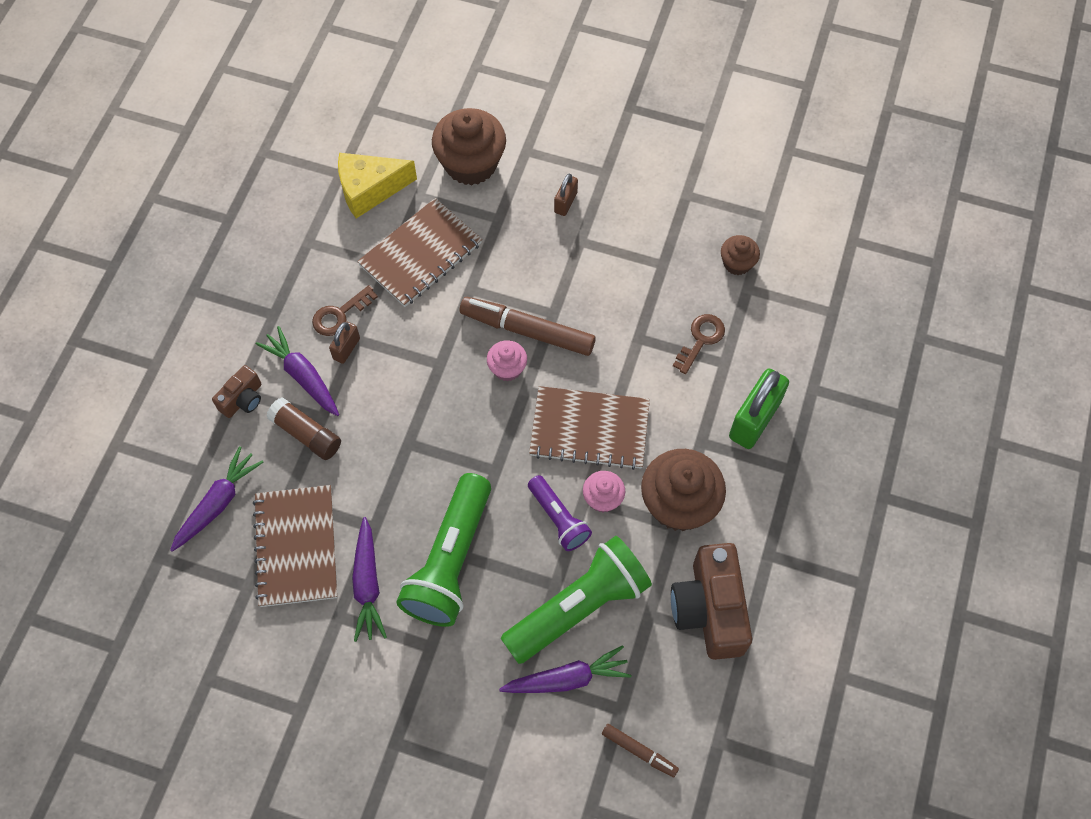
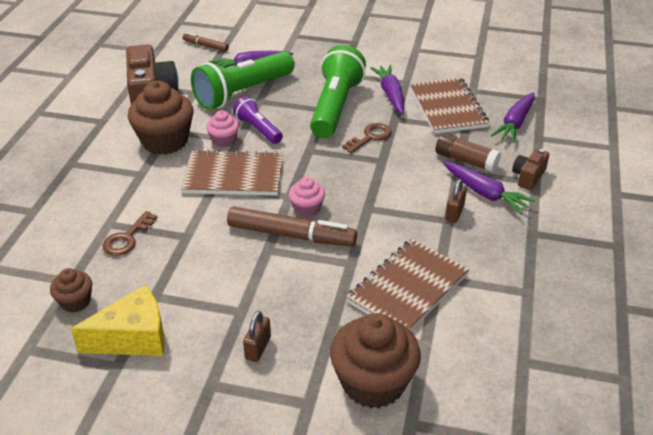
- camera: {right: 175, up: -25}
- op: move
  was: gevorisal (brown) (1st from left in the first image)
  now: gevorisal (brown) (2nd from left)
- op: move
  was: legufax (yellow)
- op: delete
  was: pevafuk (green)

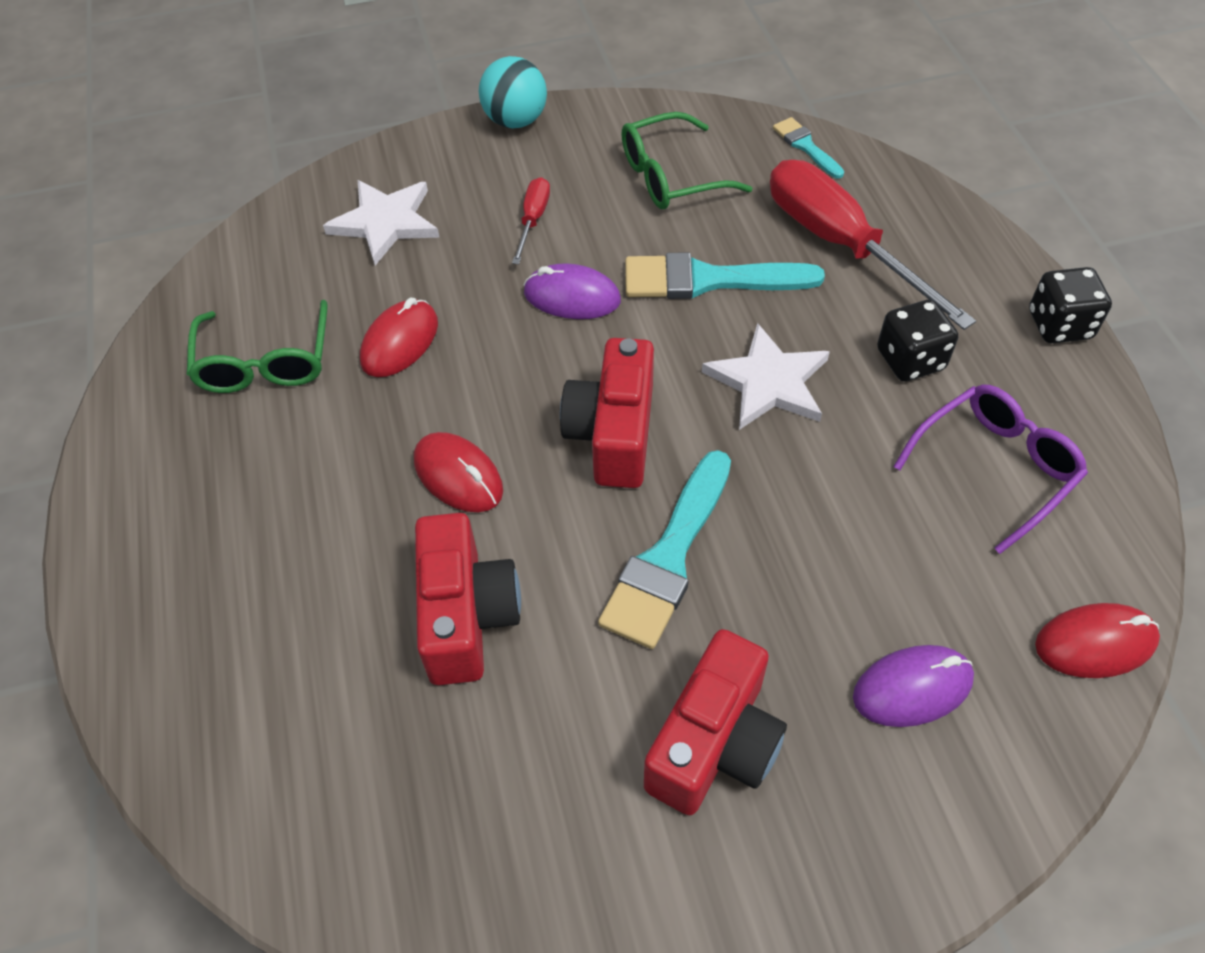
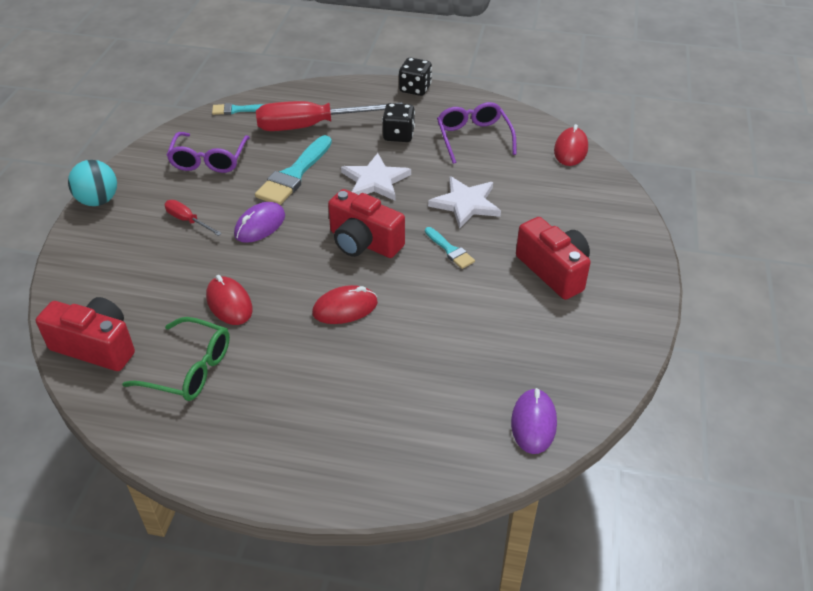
- camera: {right: -65, up: -10}
- op: move
  was: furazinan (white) (1st from left in the first image)
  now: furazinan (white) (2nd from left)
- op: move
  was: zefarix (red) (1st from left)
- op: resize
  was: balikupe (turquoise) (1st from left in the first image)
  ratio: 0.54
- op: recolor
  was: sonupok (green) (2nd from left)
  now: sonupok (purple) (1st from left)
- op: move
  was: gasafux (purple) (2nd from left)

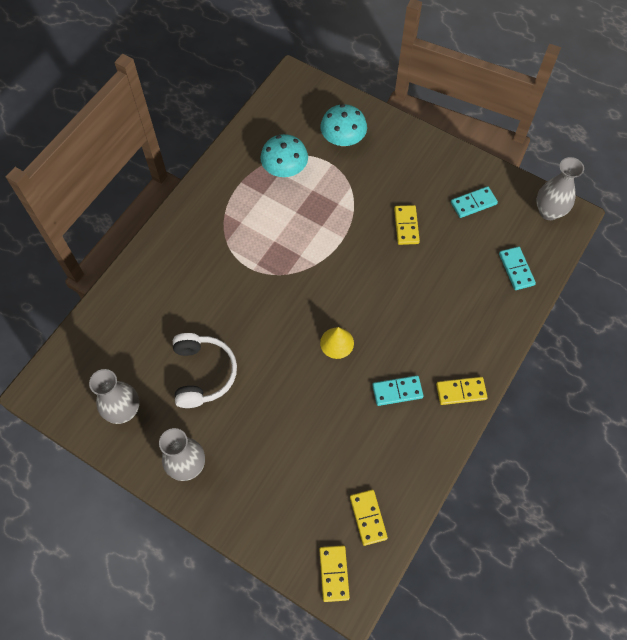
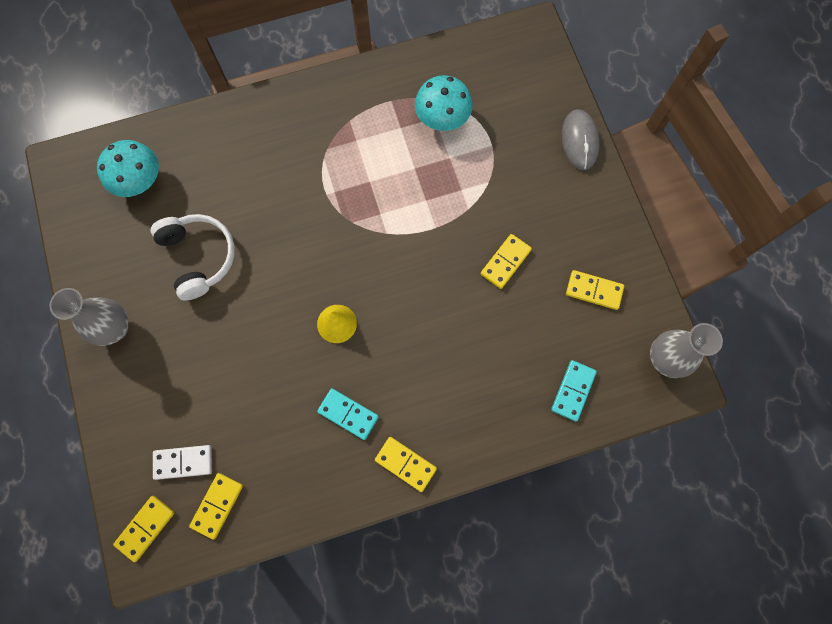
- camera: {right: 40, up: 10}
- op: delete
  was: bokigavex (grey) (1st from left)
- op: rotate
  was: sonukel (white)
  clockwise: -60
- op: move
  was: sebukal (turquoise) (2nd from left in the first image)
  now: sebukal (turquoise) (1st from left)
- op: recolor
  was: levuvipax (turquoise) (2nd from left)
  now: levuvipax (yellow) (5th from left)
- op: insert
  now: levuvipax (white)
- op: insert
  now: gasafux (grey)

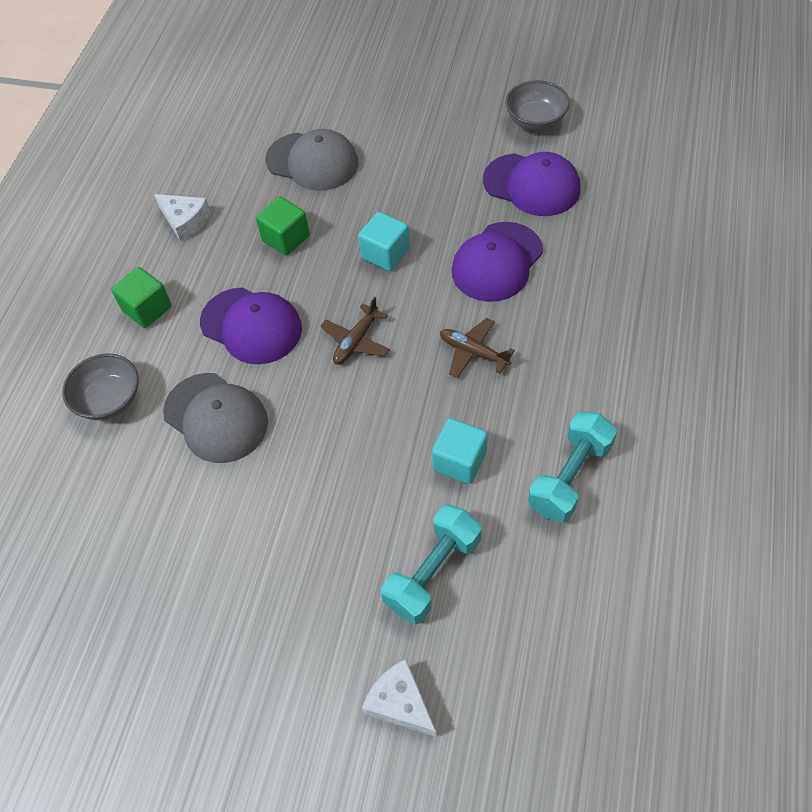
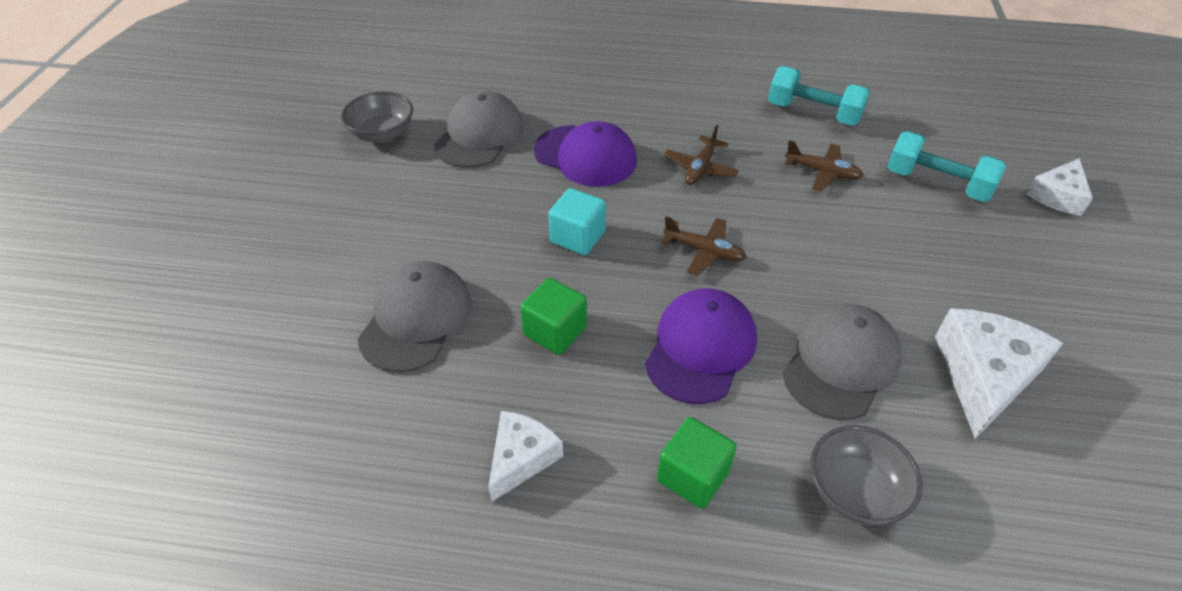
- camera: {right: -100, up: -10}
- op: replace
  was: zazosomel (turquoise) (2nd from left)
  now: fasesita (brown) (3rd from left)
- op: recolor
  was: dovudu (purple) (3rd from left)
  now: dovudu (grey) (2nd from left)
- op: insert
  now: legufax (white) (2nd from left)

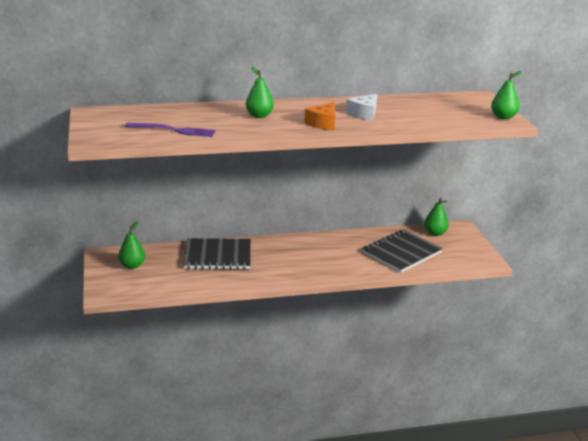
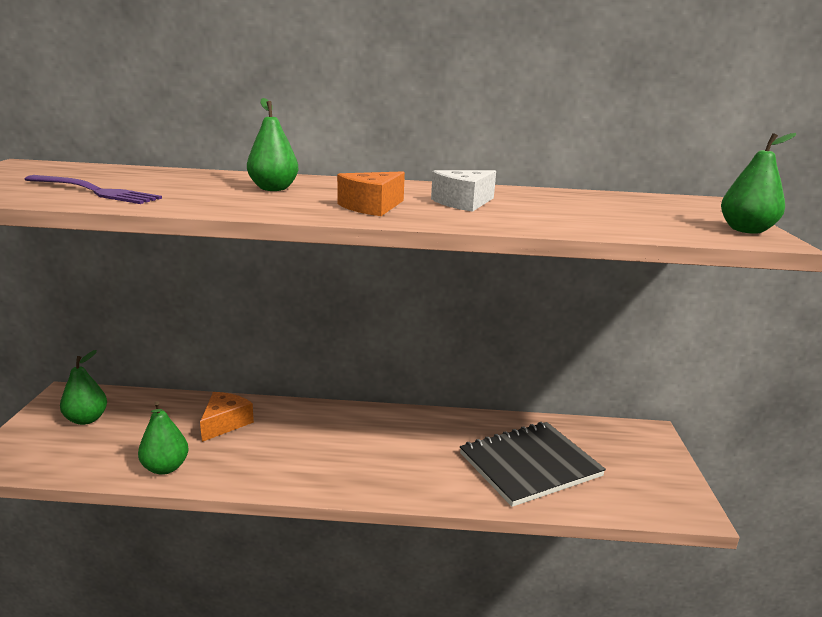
- camera: {right: 15, up: -5}
- op: replace
  was: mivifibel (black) (1st from left)
  now: legufax (orange) (1st from left)
- op: move
  was: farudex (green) (3rd from left in the first image)
  now: farudex (green) (2nd from left)

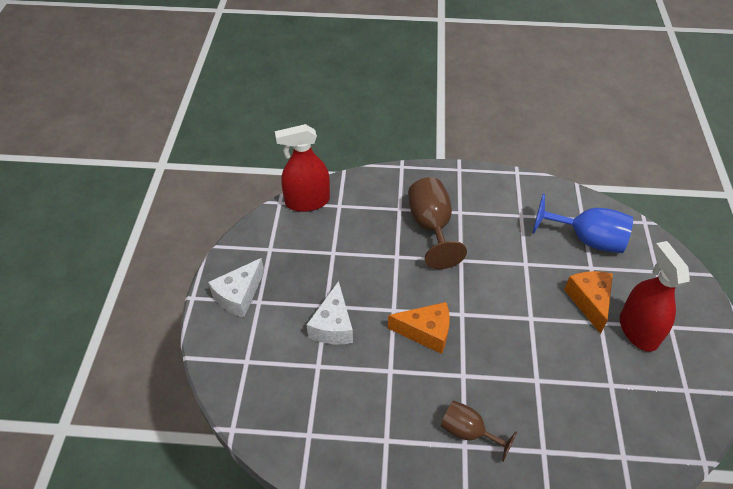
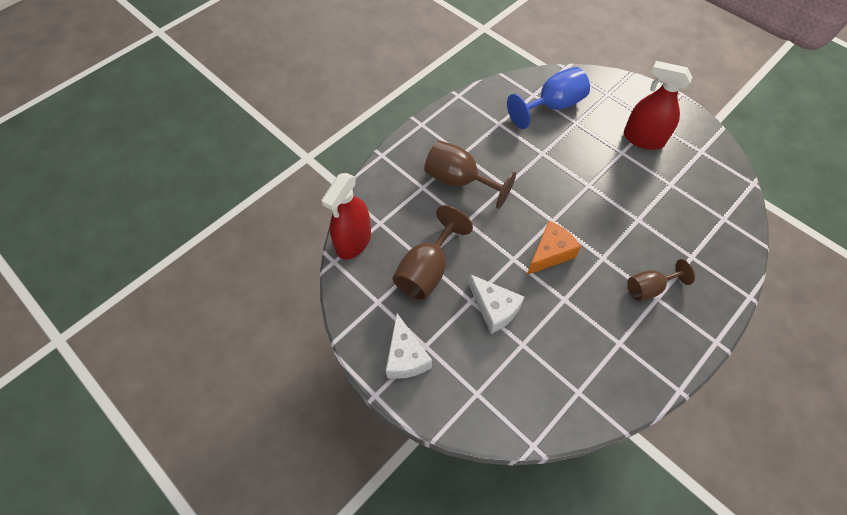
- camera: {right: -50, up: 10}
- op: delete
  was: legufax (orange) (2nd from left)
- op: insert
  now: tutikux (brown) (1st from left)

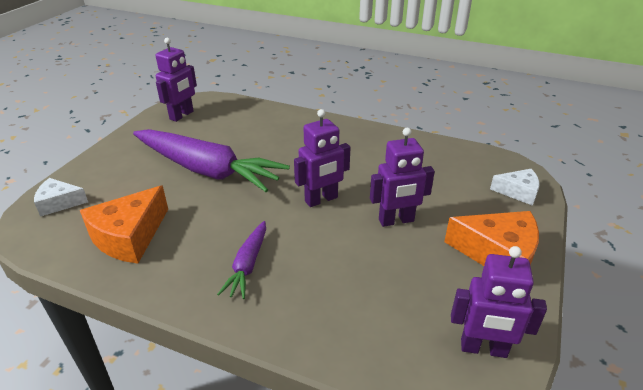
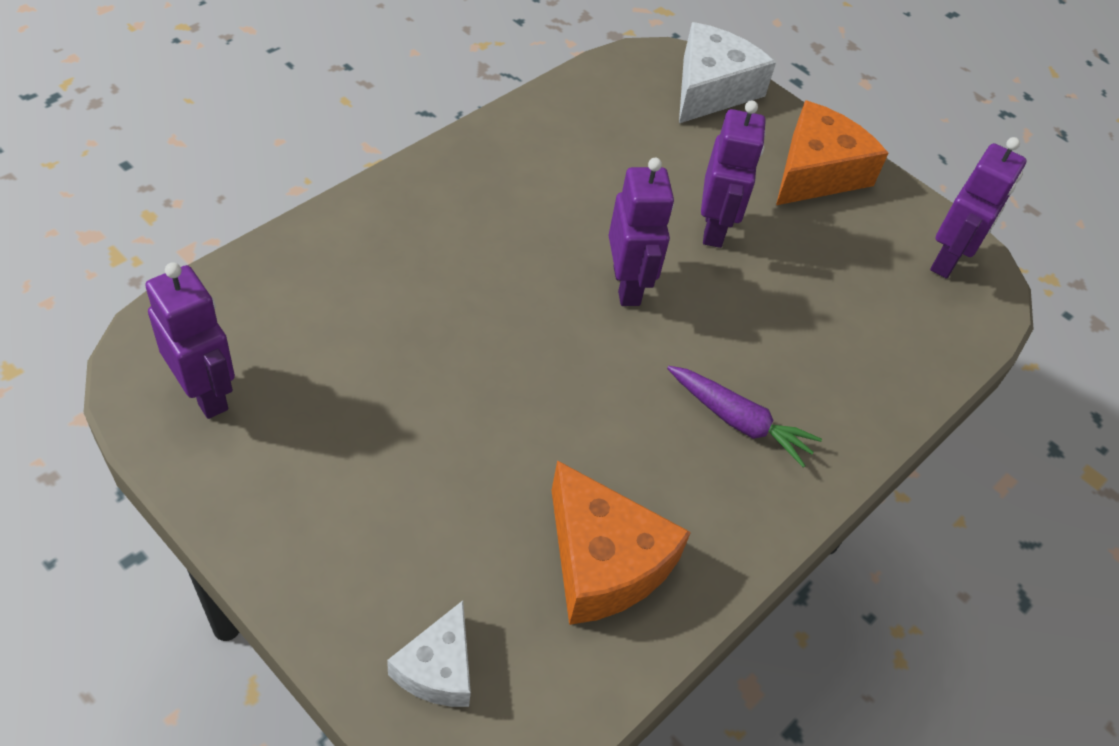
- camera: {right: -75, up: 15}
- op: delete
  was: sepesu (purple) (1st from left)
- op: resize
  was: legufax (white) (2nd from left)
  ratio: 1.68

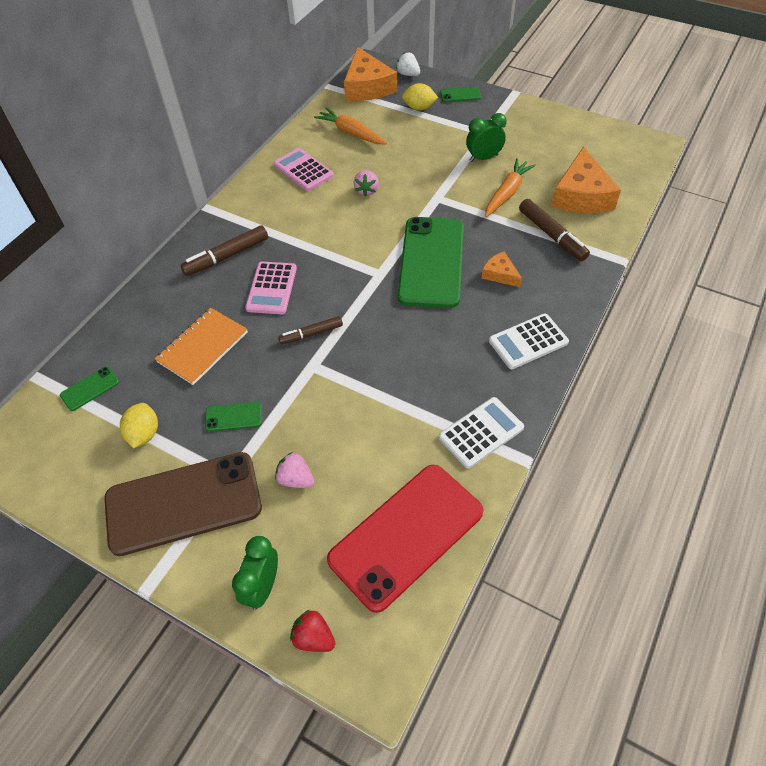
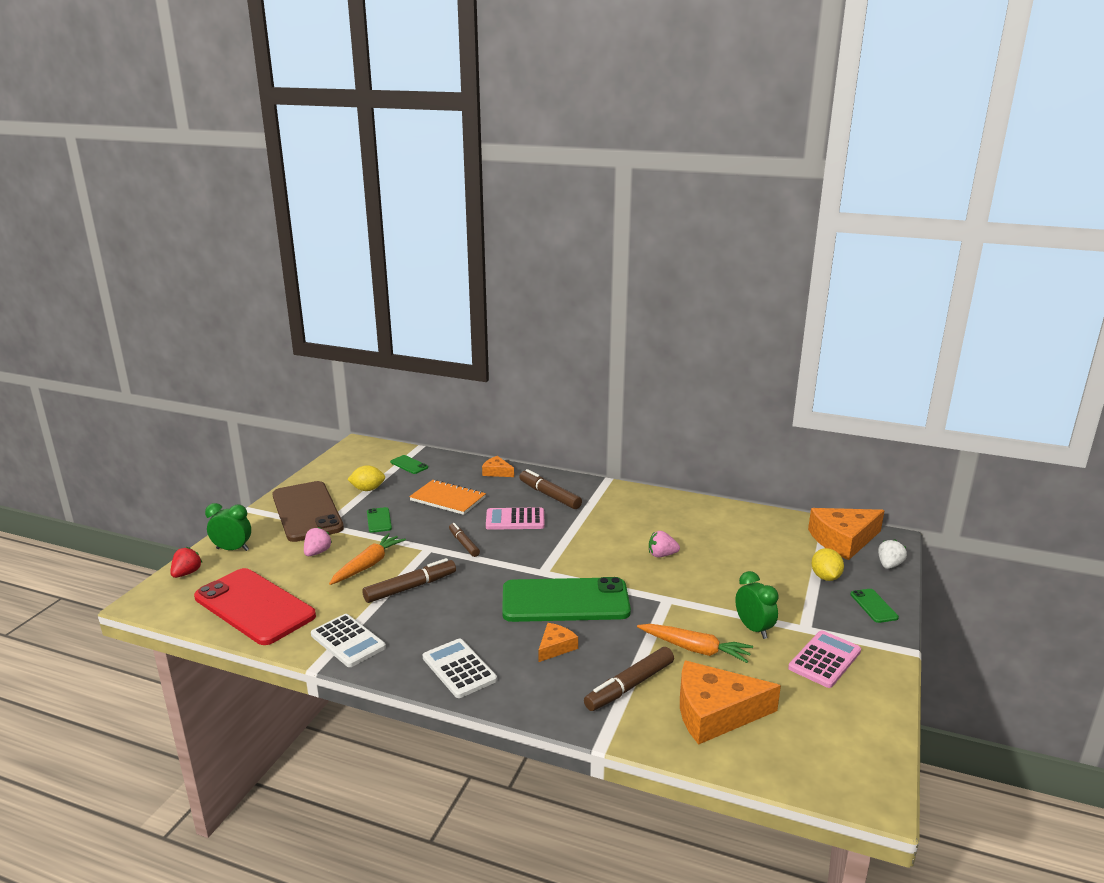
- camera: {right: 80, up: -30}
- op: move
  was: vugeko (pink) (2nd from left)
- op: move
  was: sepesu (orange) (1st from left)
- op: insert
  now: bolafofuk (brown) (1st from left)
- op: insert
  now: legufax (orange) (1st from left)

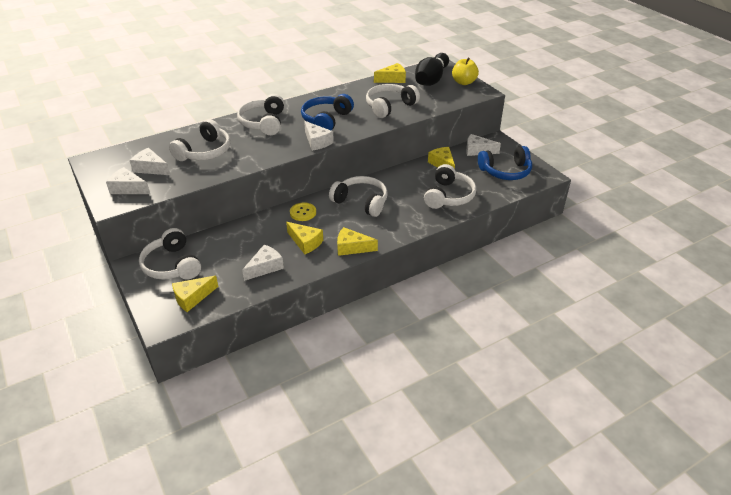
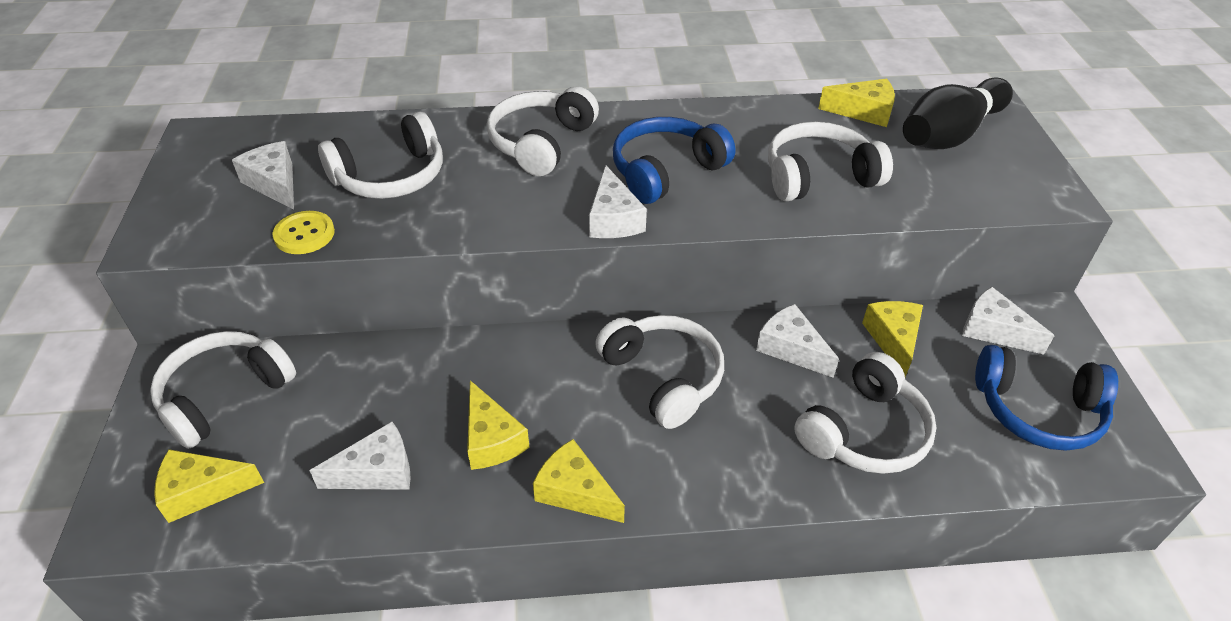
- camera: {right: 25, up: 5}
- op: move
  was: legufax (white) (1st from left in the first image)
  now: legufax (white) (4th from left)
- op: rotate
  was: sonukel (white) (1st from left)
  clockwise: 45
- op: move
  was: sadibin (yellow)
- op: delete
  was: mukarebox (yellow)

